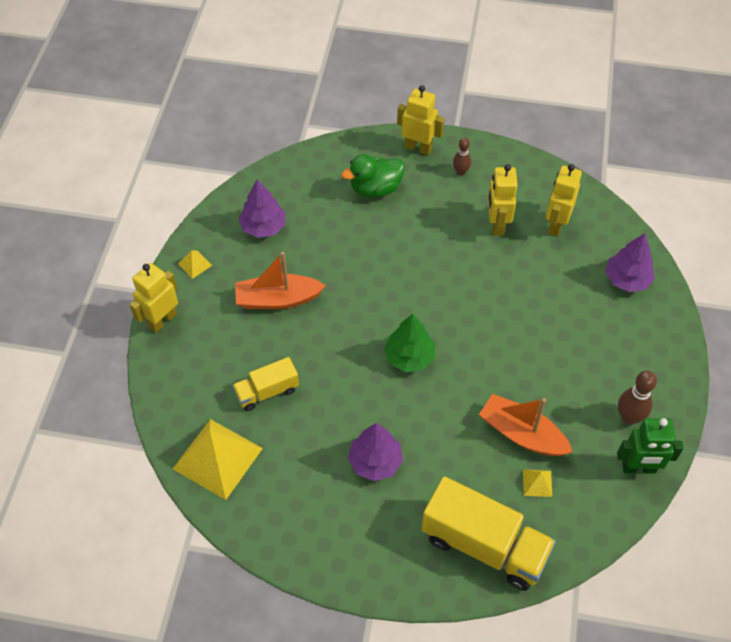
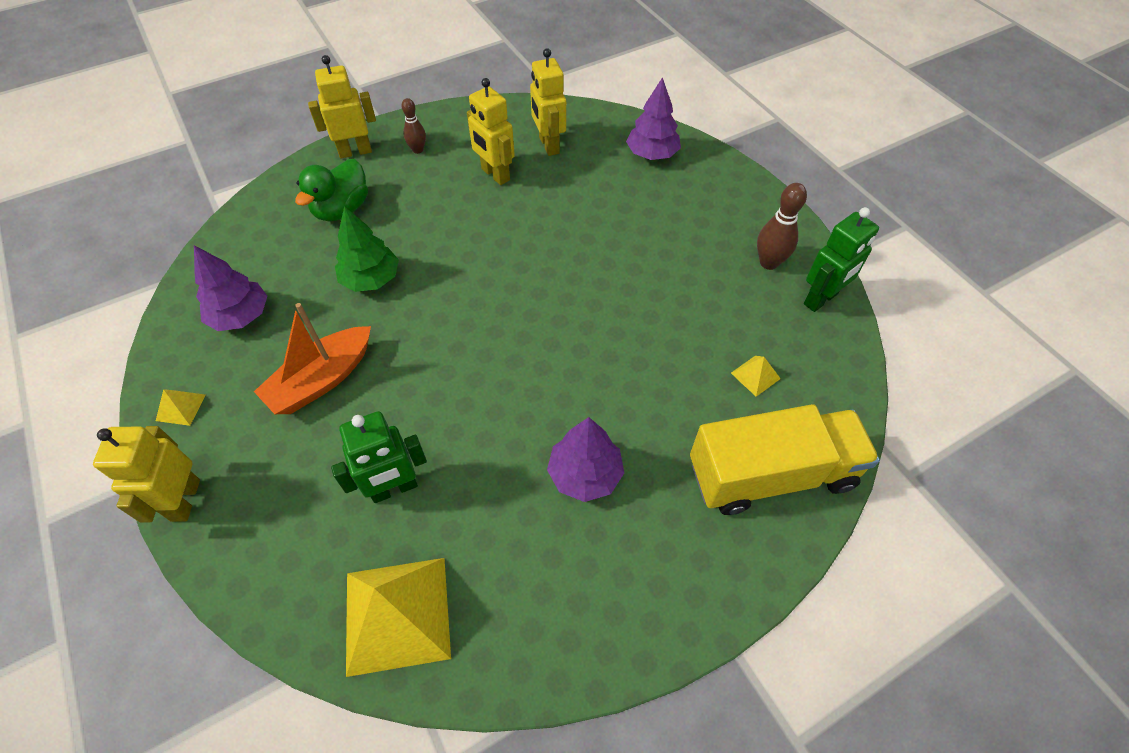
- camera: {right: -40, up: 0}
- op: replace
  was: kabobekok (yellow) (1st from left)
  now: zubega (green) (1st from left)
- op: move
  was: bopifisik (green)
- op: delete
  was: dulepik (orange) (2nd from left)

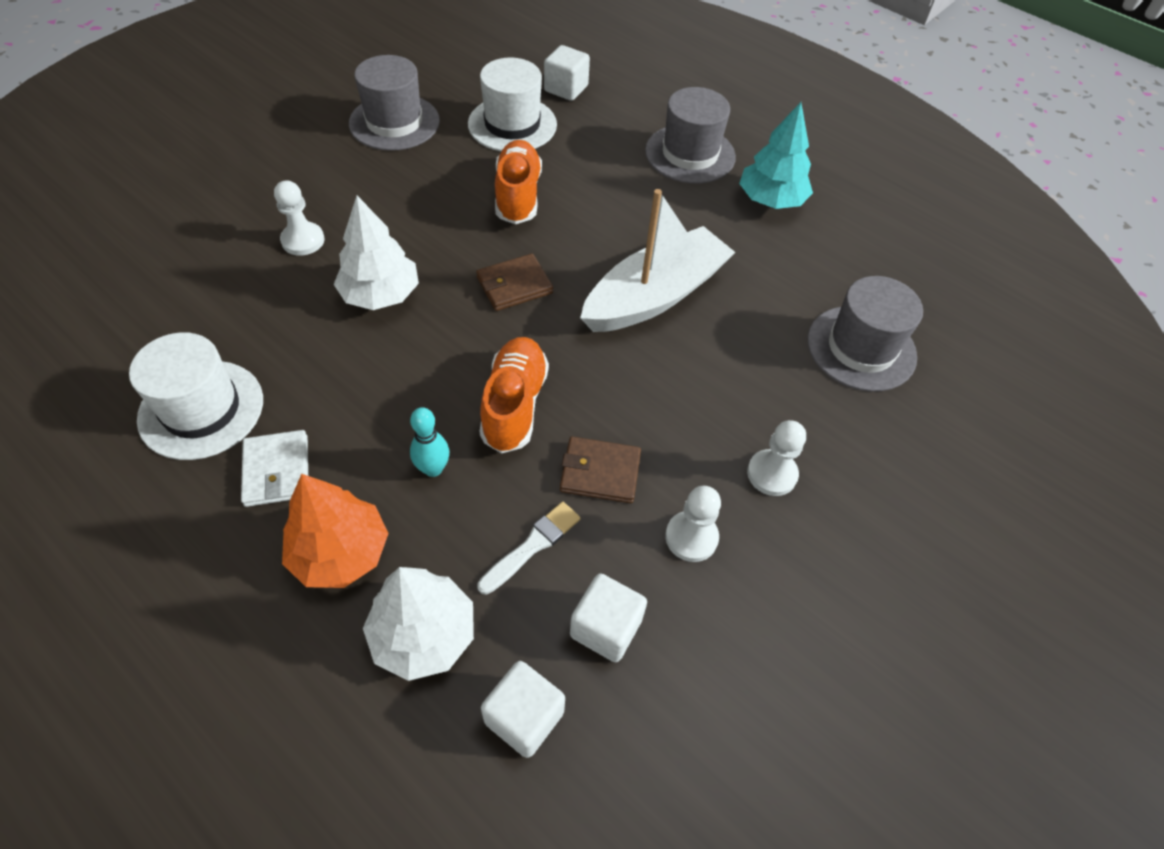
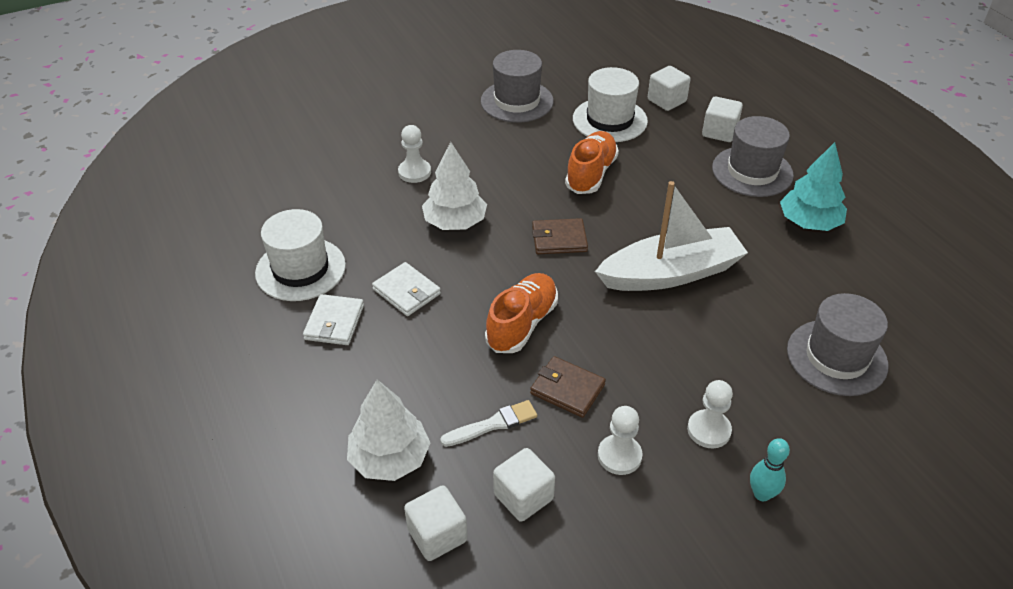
- camera: {right: 25, up: -10}
- op: delete
  was: bopifisik (orange)
- op: move
  was: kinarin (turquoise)
- op: insert
  now: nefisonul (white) (2nd from left)
- op: insert
  now: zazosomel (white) (4th from left)

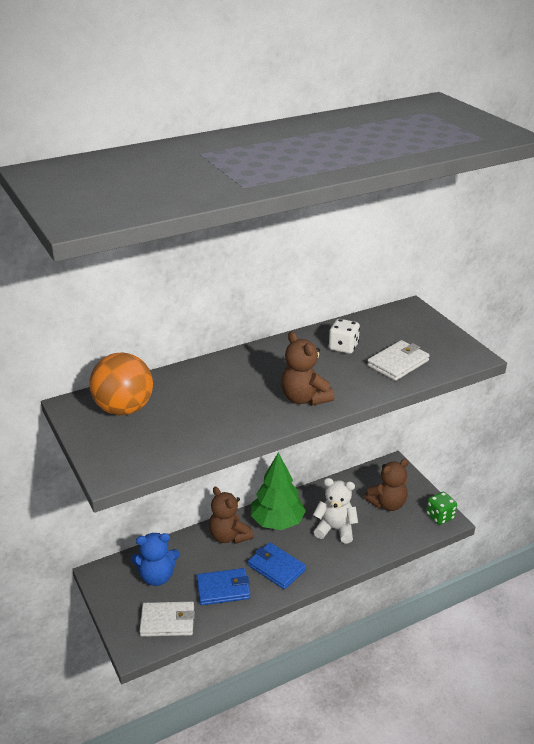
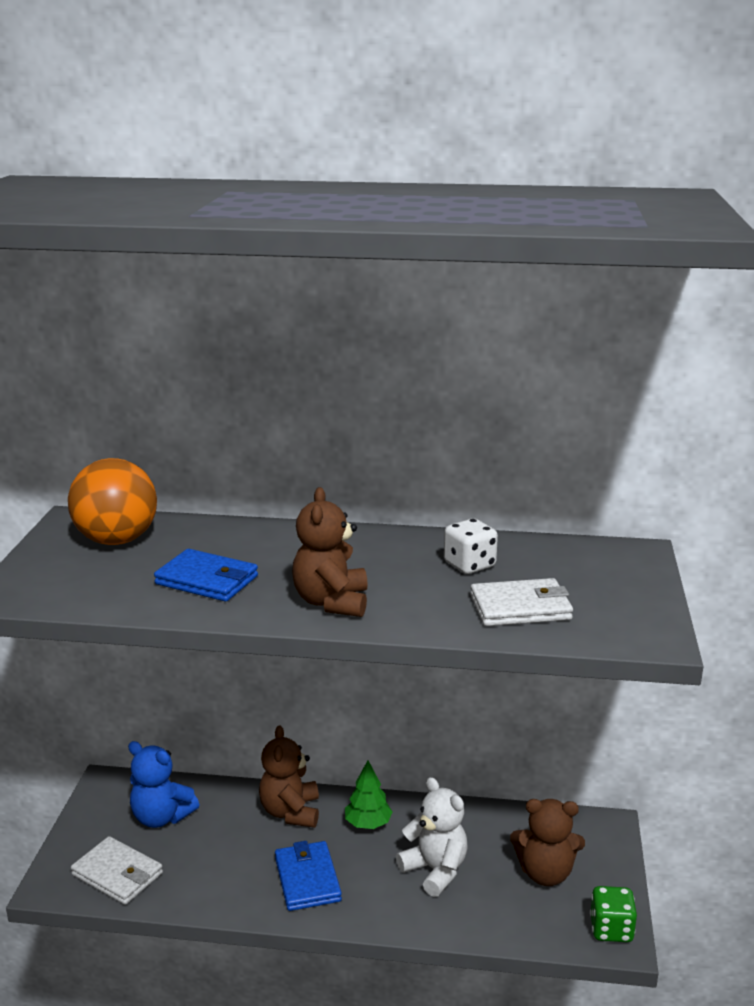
- camera: {right: 35, up: -10}
- op: move
  was: nefisonul (blue) (1st from left)
- op: resize
  was: bopifisik (green)
  ratio: 0.56

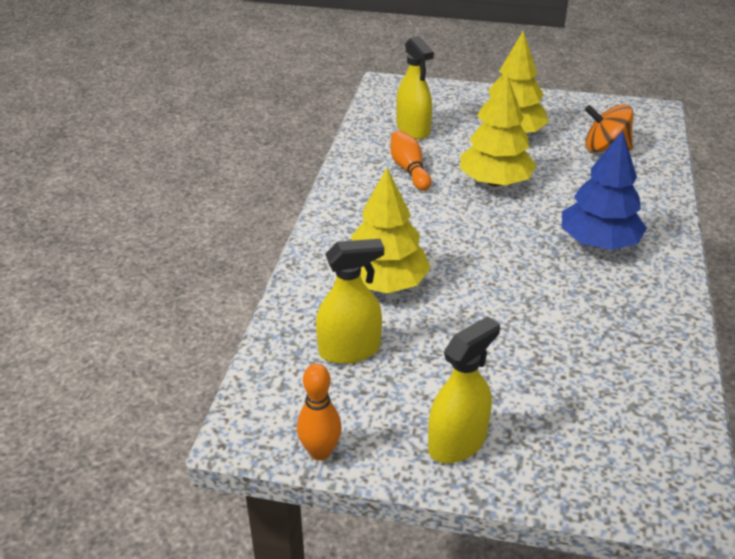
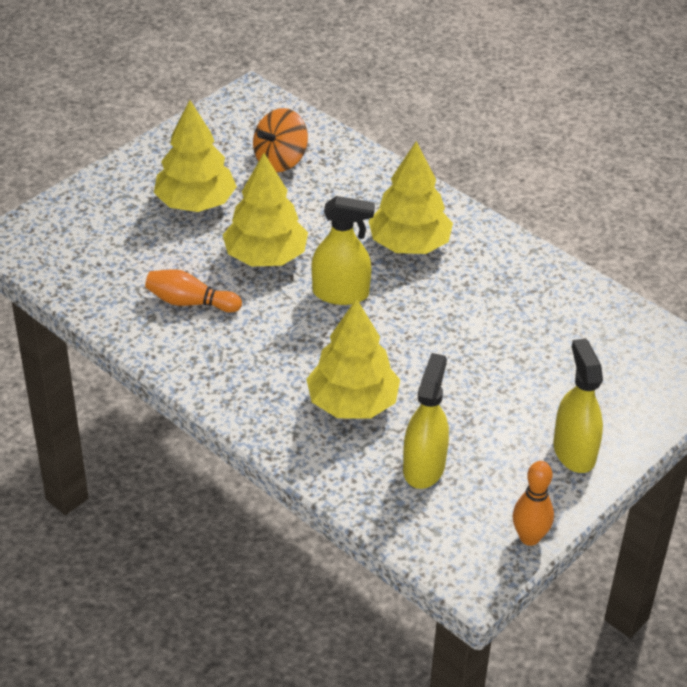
- camera: {right: -60, up: 5}
- op: move
  was: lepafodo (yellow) (2nd from left in the first image)
  now: lepafodo (yellow) (1st from left)
- op: recolor
  was: bopifisik (blue)
  now: bopifisik (yellow) (4th from left)

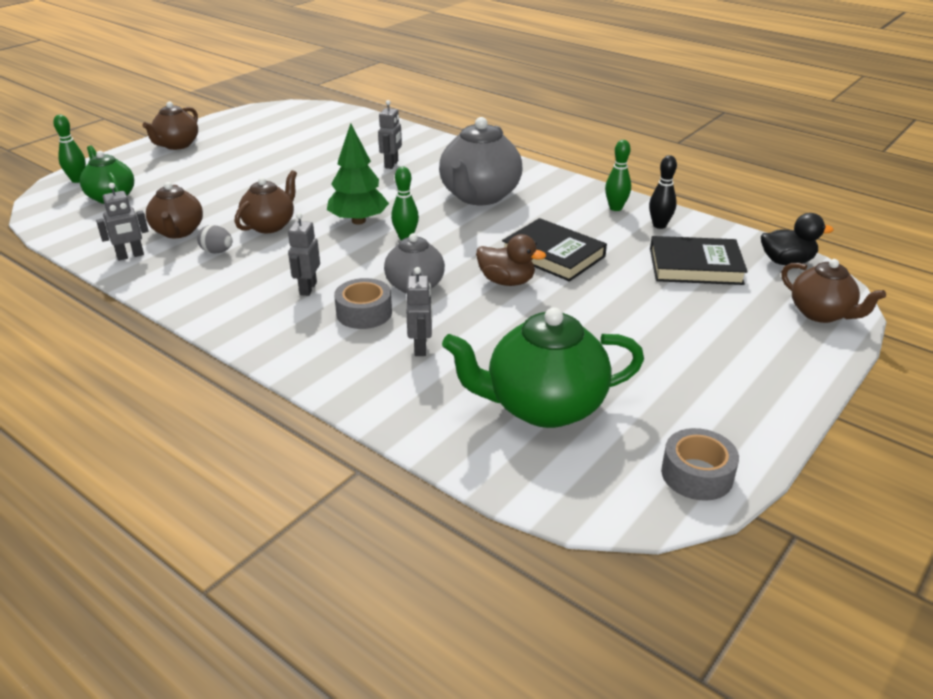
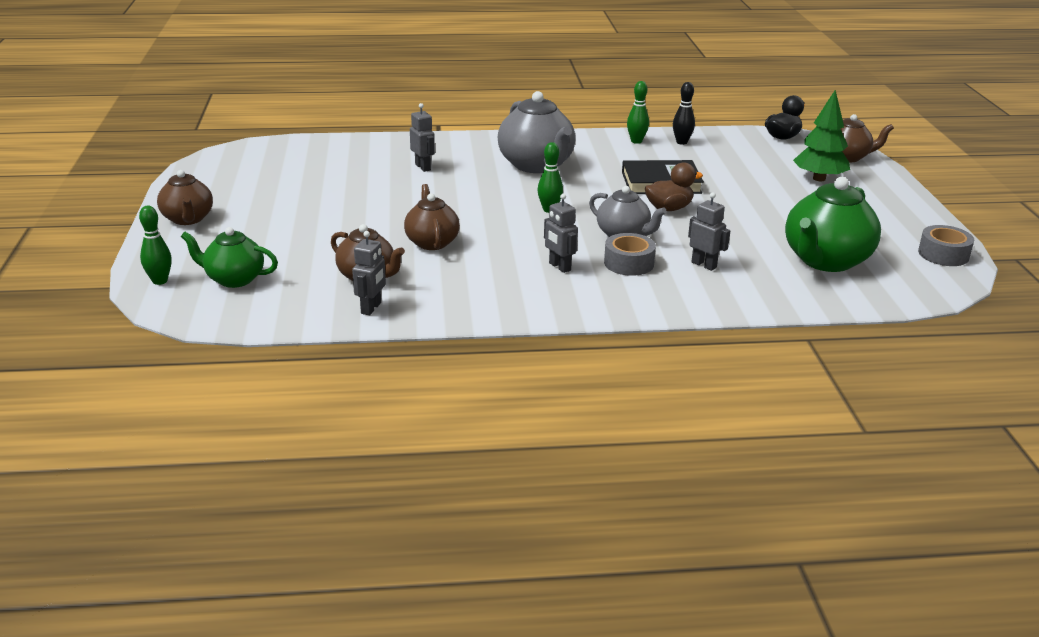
- camera: {right: -45, up: -5}
- op: delete
  was: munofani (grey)
- op: move
  was: bopifisik (green)
- op: delete
  was: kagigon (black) (2nd from left)

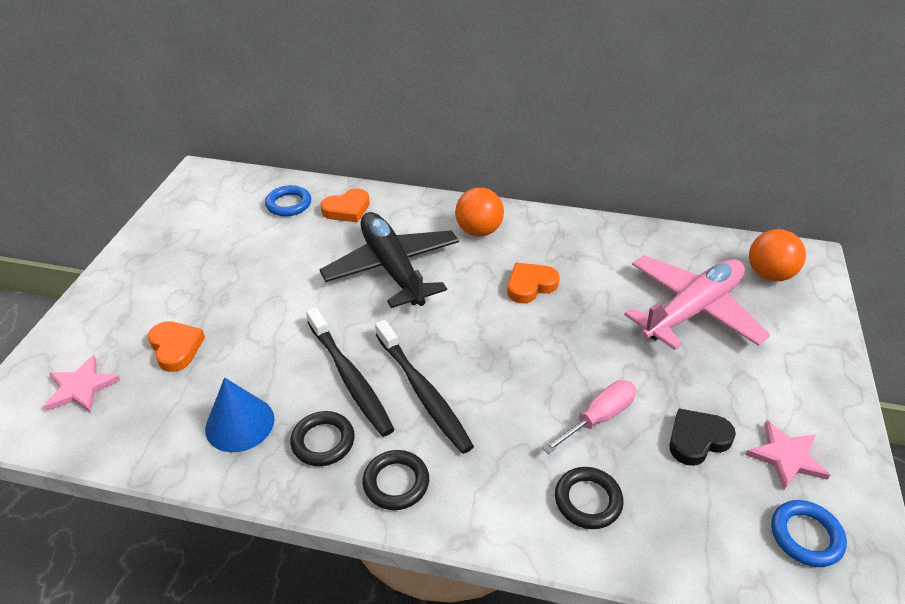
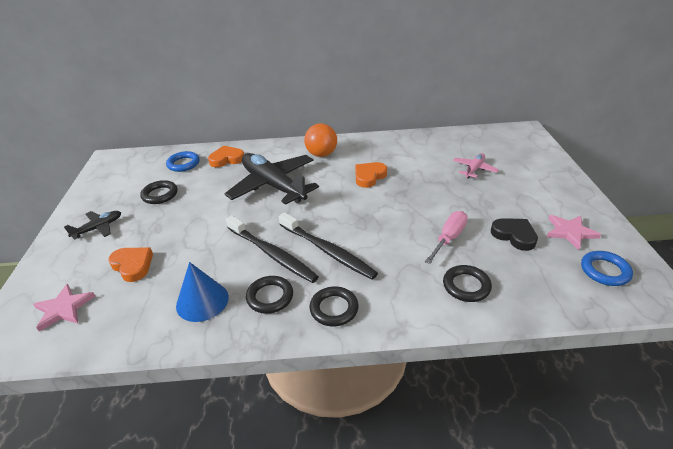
- camera: {right: -15, up: -5}
- op: rotate
  was: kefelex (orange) (2nd from left)
  clockwise: -150
- op: resize
  was: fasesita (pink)
  ratio: 0.46
- op: rotate
  was: kefelex (black)
  clockwise: 90
- op: delete
  was: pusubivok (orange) (2nd from left)
- op: insert
  now: fasesita (black) (1st from left)
- op: insert
  now: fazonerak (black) (1st from left)

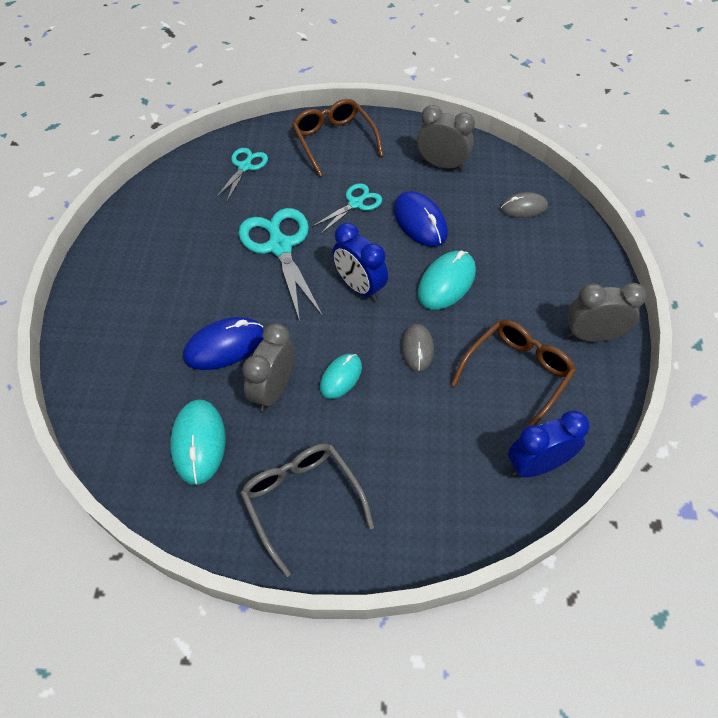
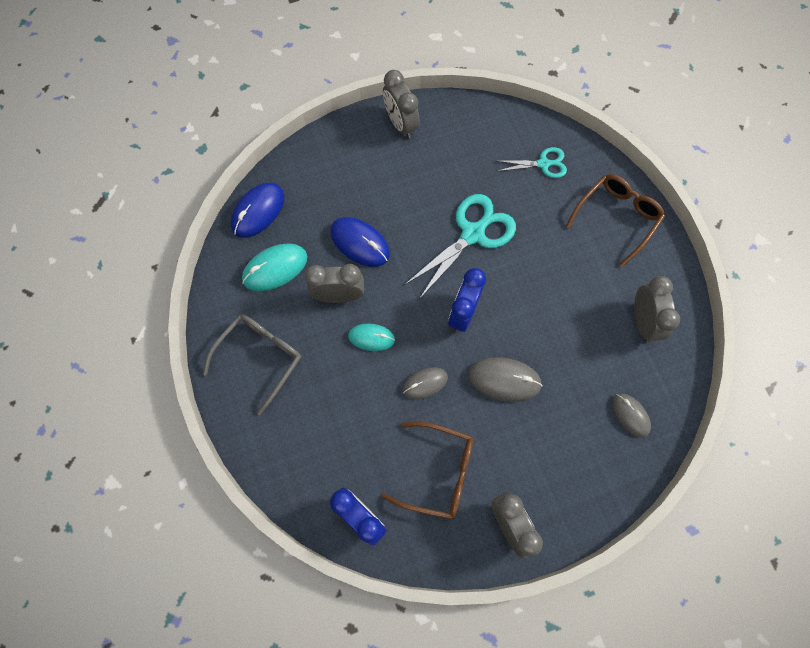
- camera: {right: 65, up: 15}
- op: delete
  was: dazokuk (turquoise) (3rd from left)
- op: move
  was: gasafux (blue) (2nd from left in the first image)
  now: gasafux (blue) (1st from left)
- op: recolor
  was: gasafux (turquoise) (3rd from left)
  now: gasafux (grey) (2nd from left)
- op: insert
  now: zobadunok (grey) (2nd from left)

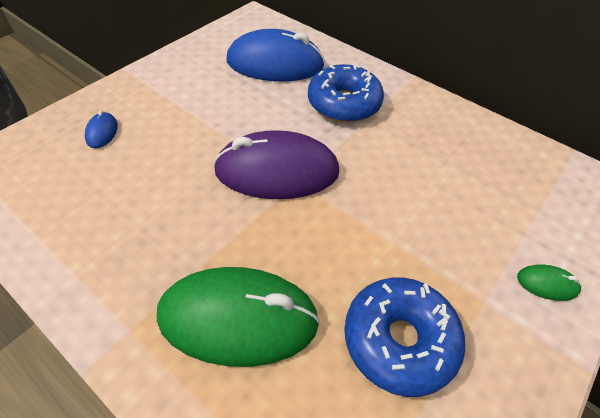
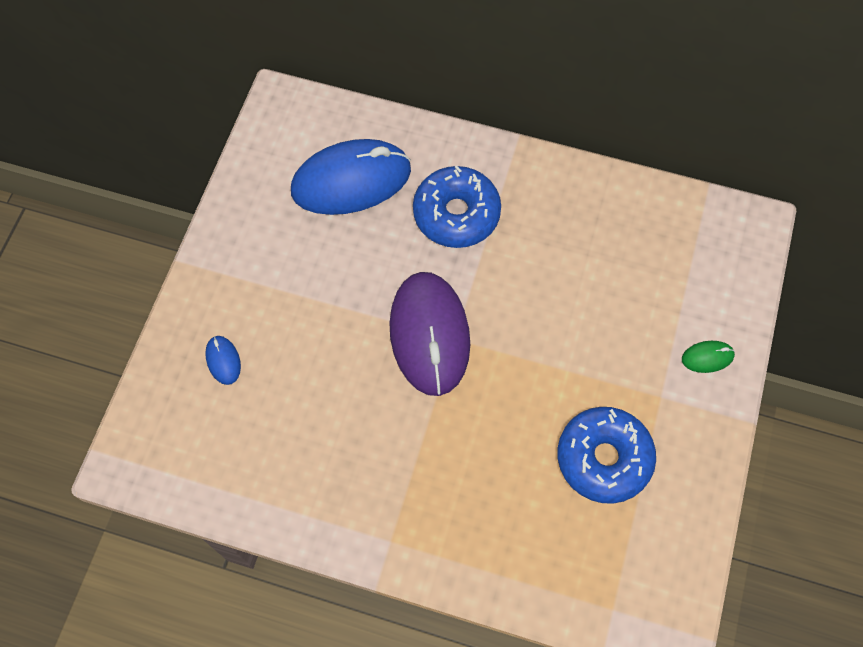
- camera: {right: -20, up: 15}
- op: delete
  was: gasafux (green) (1st from left)
- op: rotate
  was: gasafux (purple)
  clockwise: -75

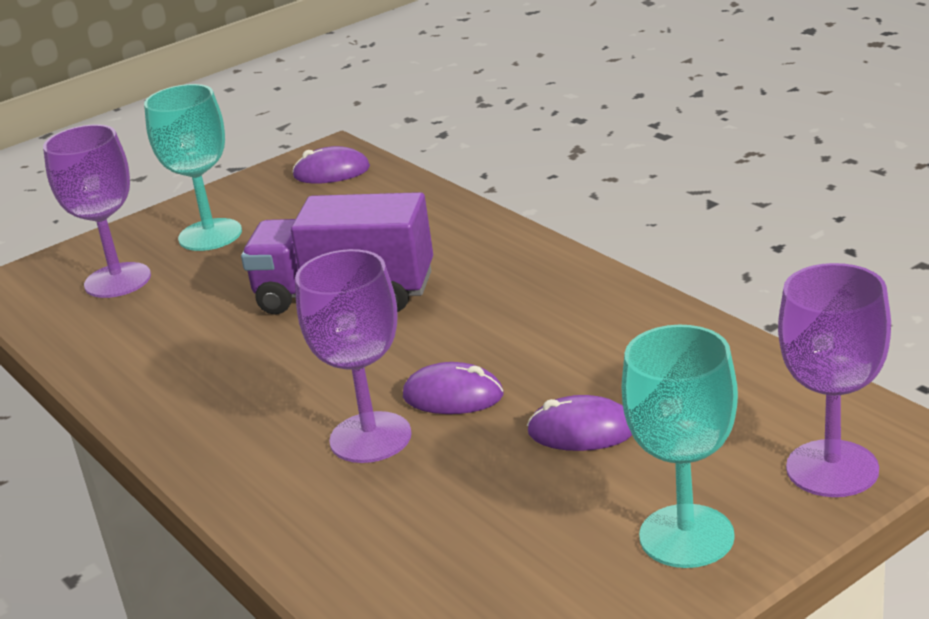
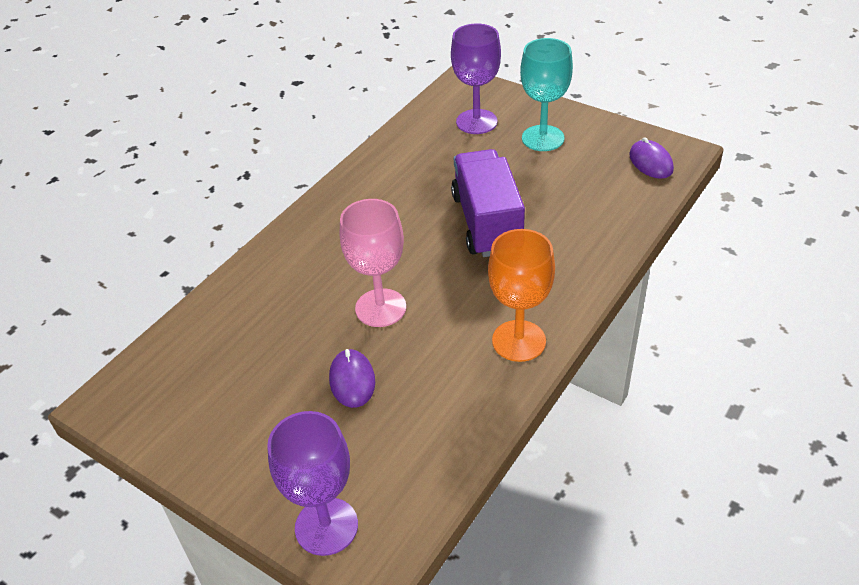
- camera: {right: 70, up: 15}
- op: delete
  was: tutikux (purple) (2nd from left)
- op: replace
  was: gasafux (purple) (2nd from left)
  now: tutikux (pink)
- op: delete
  was: tutikux (turquoise) (2nd from left)
- op: insert
  now: tutikux (orange)

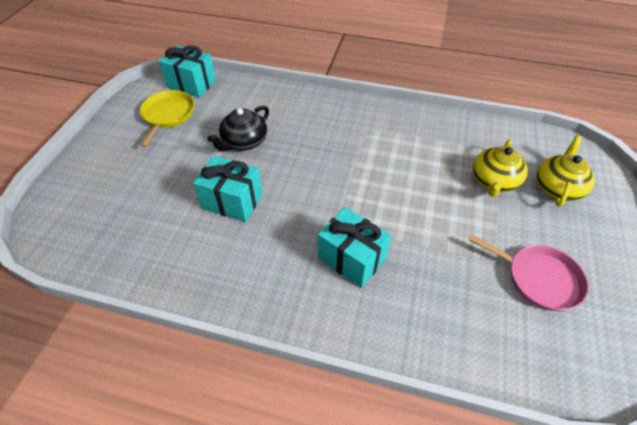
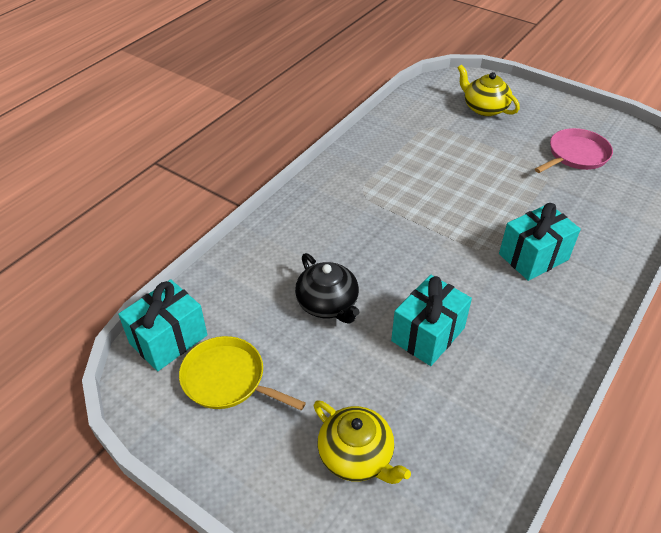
- camera: {right: -70, up: -5}
- op: move
  was: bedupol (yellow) (1st from left)

